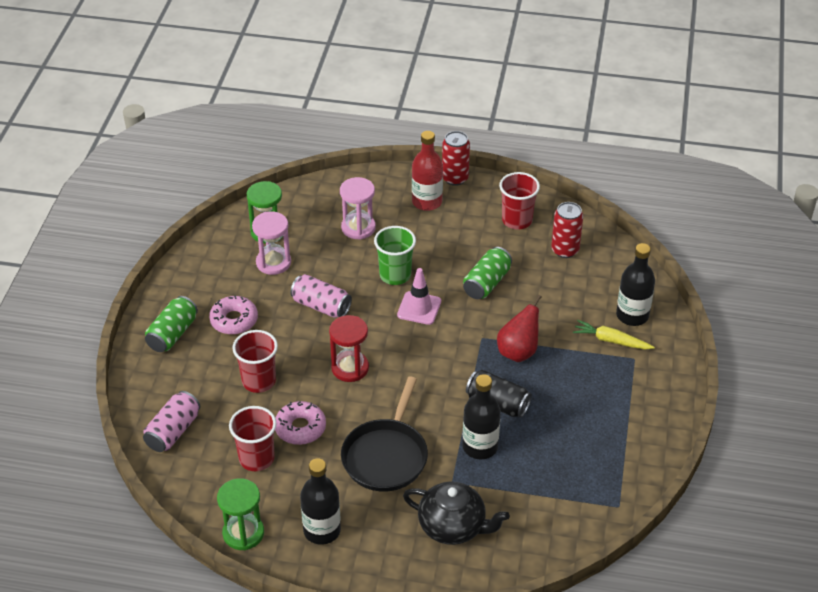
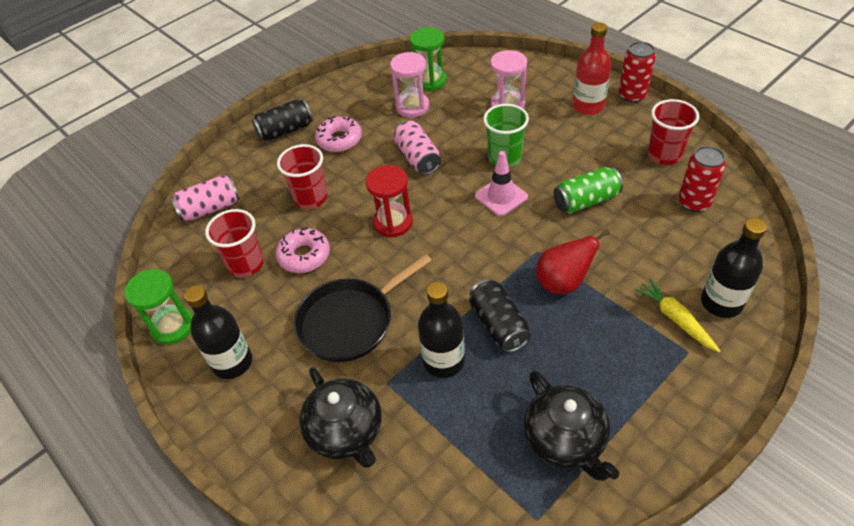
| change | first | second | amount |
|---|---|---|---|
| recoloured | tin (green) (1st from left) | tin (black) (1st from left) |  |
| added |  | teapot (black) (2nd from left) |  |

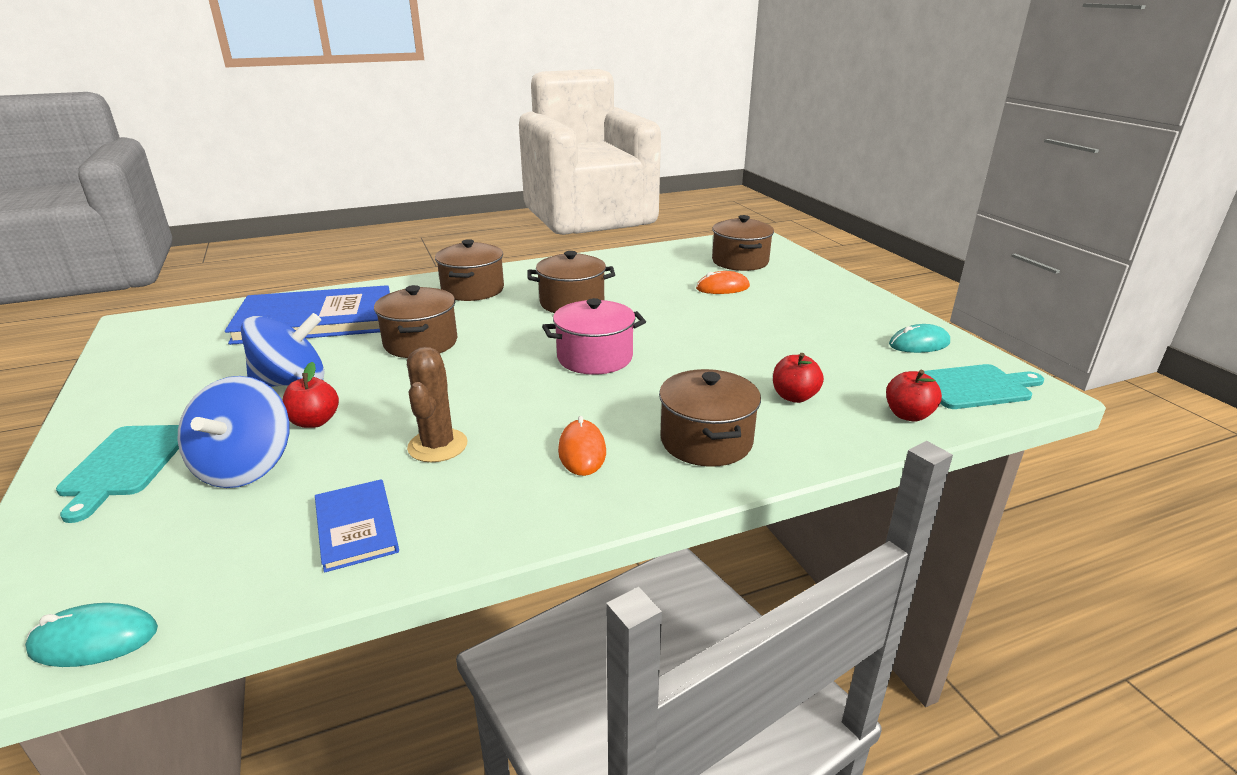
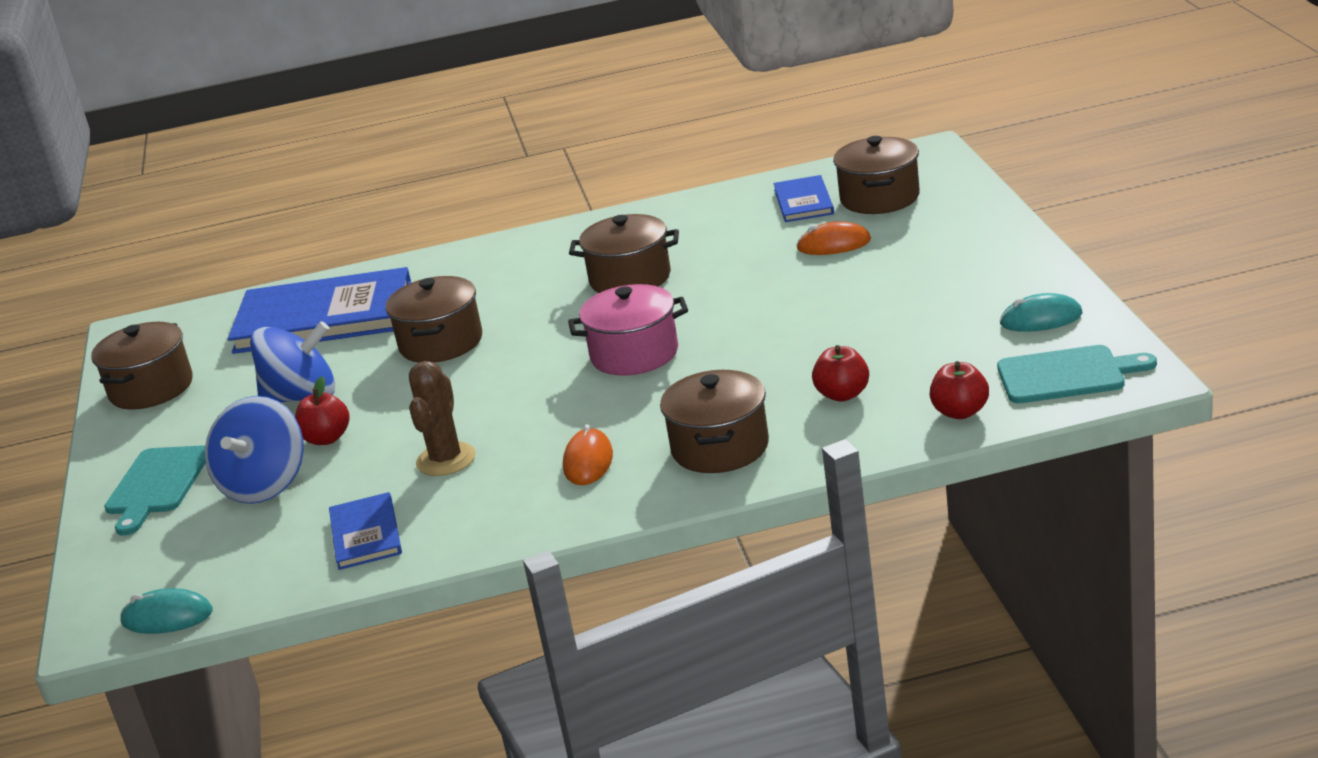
| change | first | second | amount |
|---|---|---|---|
| moved | stockpot (brown) (2nd from left in the first image) | stockpot (brown) (1st from left) |  |
| added |  | book (blue) (3rd from left) |  |

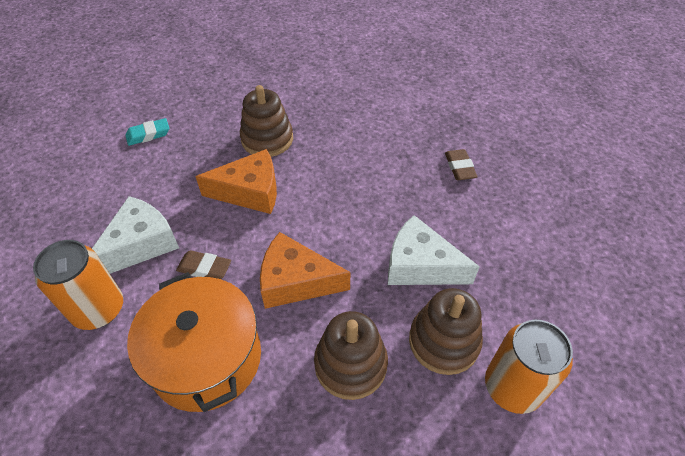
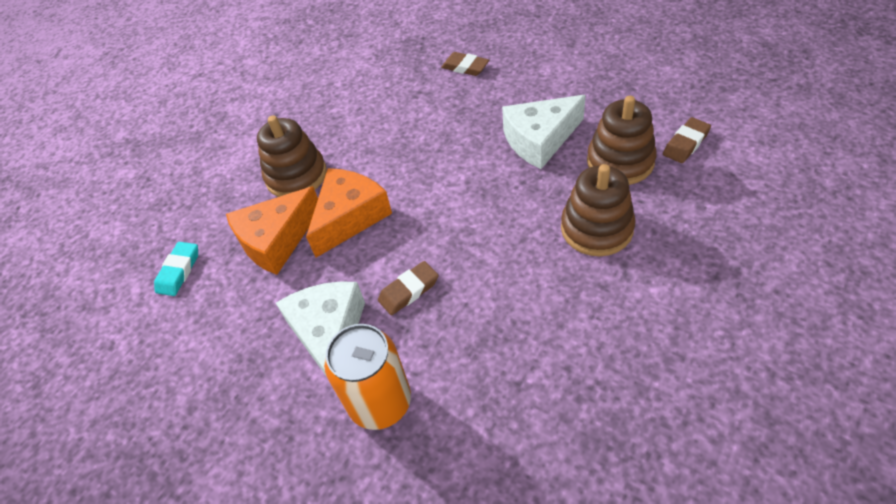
| change | first | second | amount |
|---|---|---|---|
| removed | stockpot (orange) |  |  |
| moved | piece of cheese (orange) (2nd from left in the first image) | piece of cheese (orange) (1st from left) |  |
| replaced | tin (orange) (2nd from left) | gum eraser (brown) (3rd from left) |  |

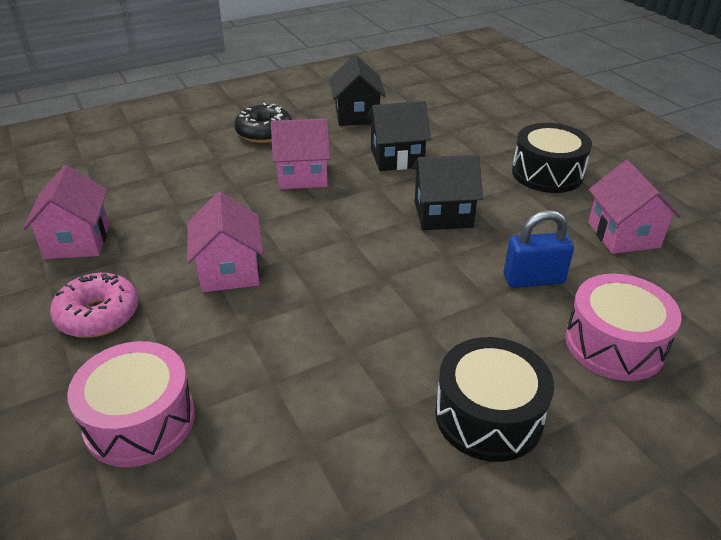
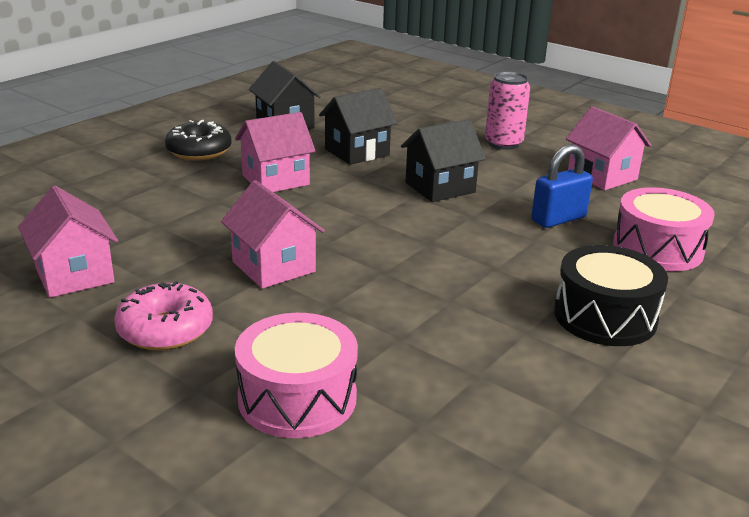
| change | first | second | amount |
|---|---|---|---|
| replaced | toy drum (black) (2nd from left) | tin (rose-pink) |  |

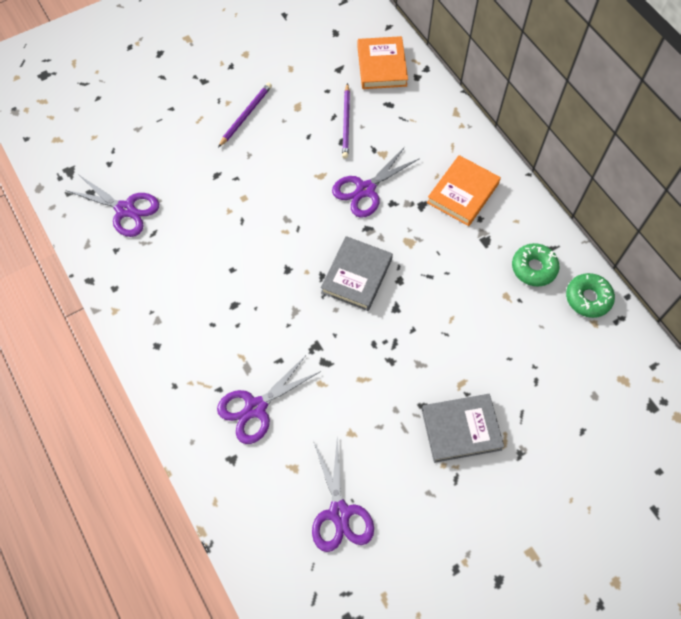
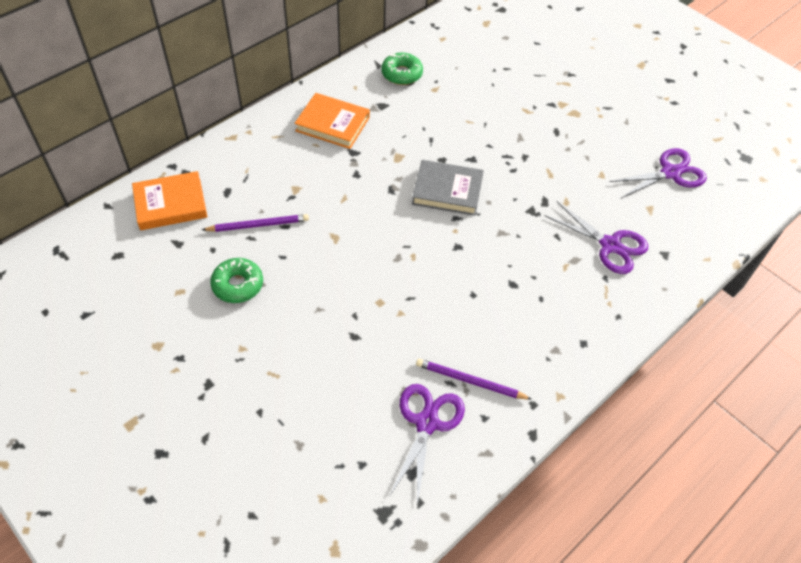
| change | first | second | amount |
|---|---|---|---|
| moved | lead pencil (royal purple) (1st from left in the first image) | lead pencil (royal purple) (2nd from left) |  |
| removed | pair of scissors (royal purple) (4th from left) |  |  |
| removed | book (gray) (2nd from left) |  |  |
| moved | glazed donut (green) (2nd from left in the first image) | glazed donut (green) (1st from left) |  |

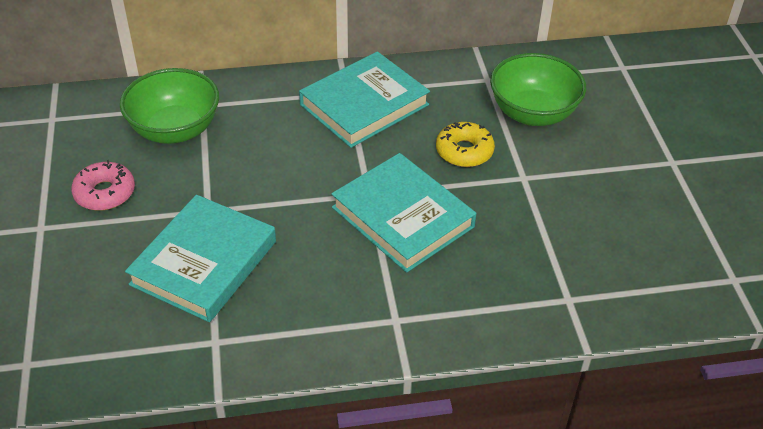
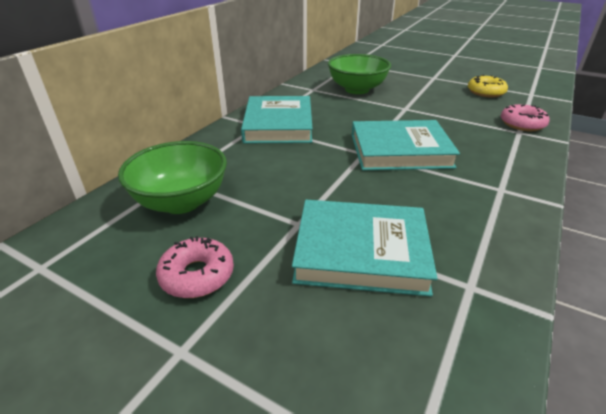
| change | first | second | amount |
|---|---|---|---|
| turned | book (teal) (1st from left in the first image) | book (teal) (2nd from left) | 60 degrees counterclockwise |
| moved | glazed donut (yellow) |  |  |
| added |  | glazed donut (rose-pink) (2nd from left) |  |

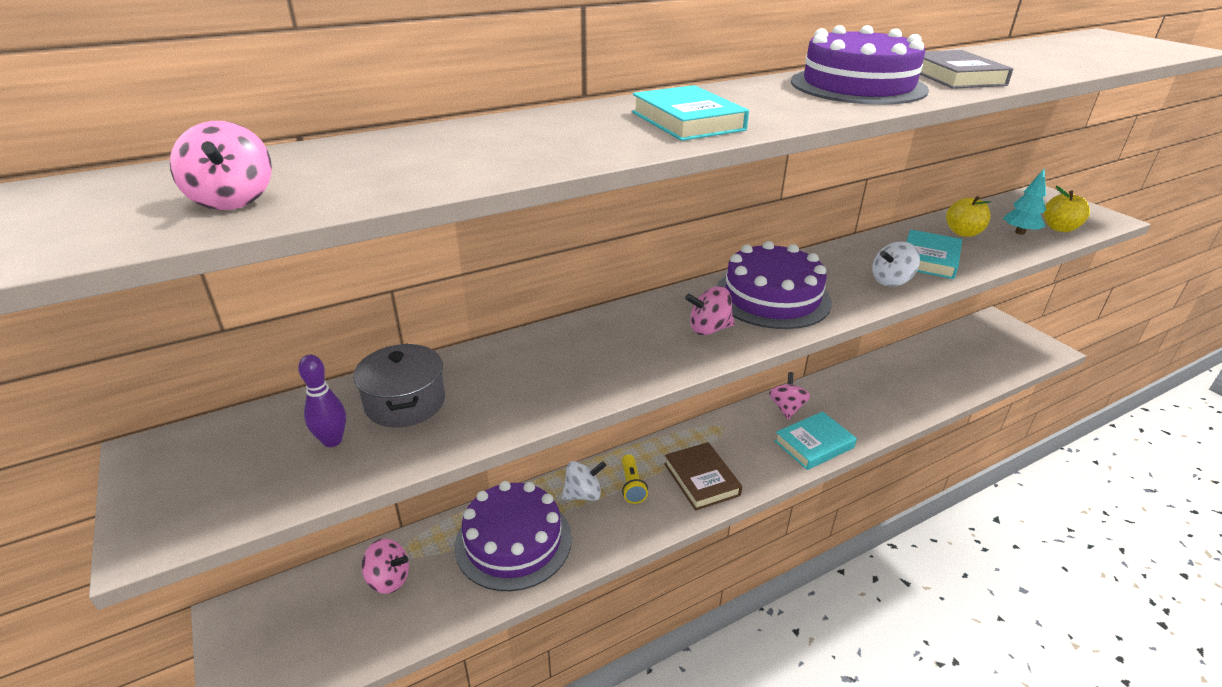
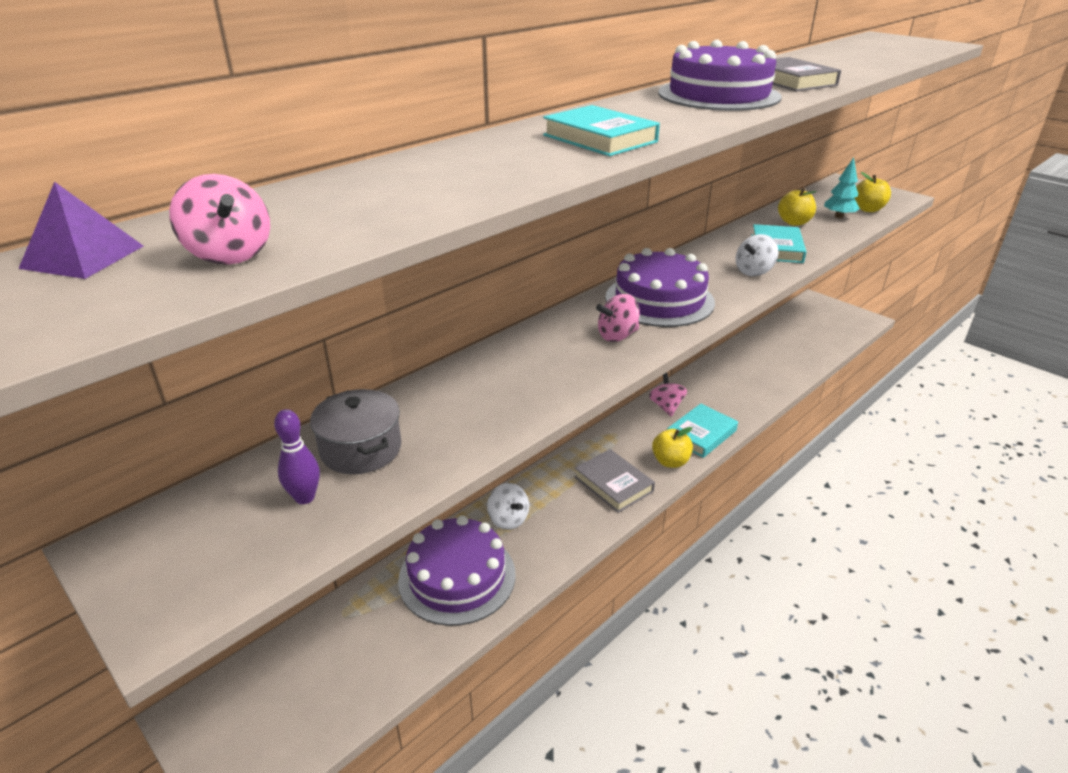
| change | first | second | amount |
|---|---|---|---|
| removed | toy top (rose-pink) (2nd from left) |  |  |
| turned | toy top (pure white) (1st from left) |  | 90 degrees clockwise |
| removed | pocket torch (yellow) |  |  |
| recoloured | book (brown) | book (gray) (1st from left) |  |
| added |  | solid pyramid (royal purple) |  |
| added |  | toy apple (yellow) (1st from left) |  |

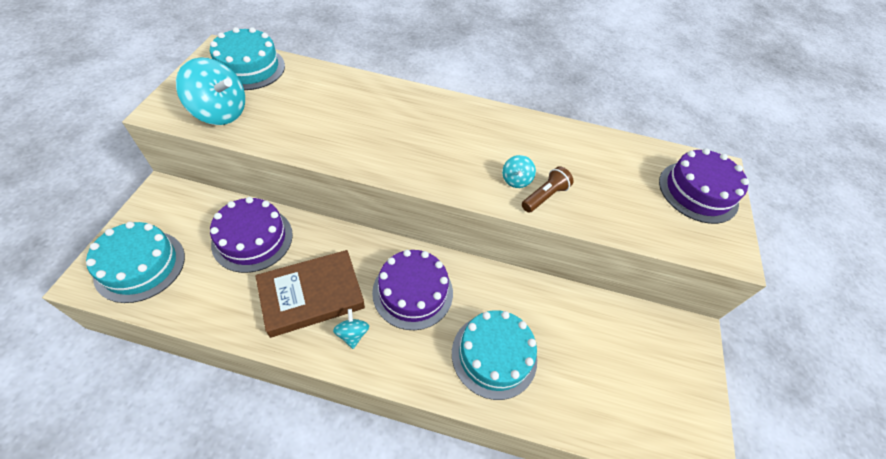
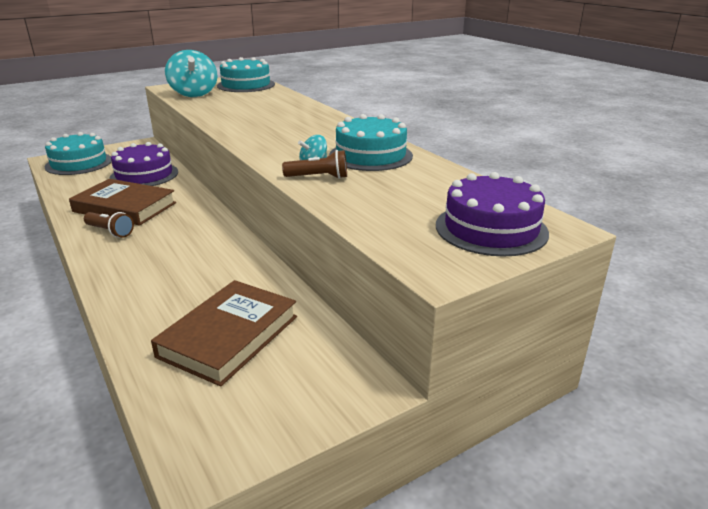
| change | first | second | amount |
|---|---|---|---|
| replaced | toy top (teal) (2nd from left) | pocket torch (brown) (1st from left) |  |
| removed | cake (royal purple) (2nd from left) |  |  |
| moved | cake (teal) (3rd from left) |  |  |
| added |  | book (brown) (2nd from left) |  |

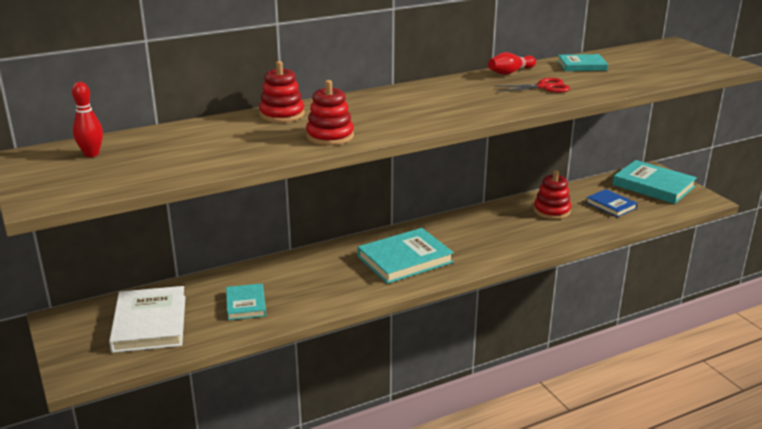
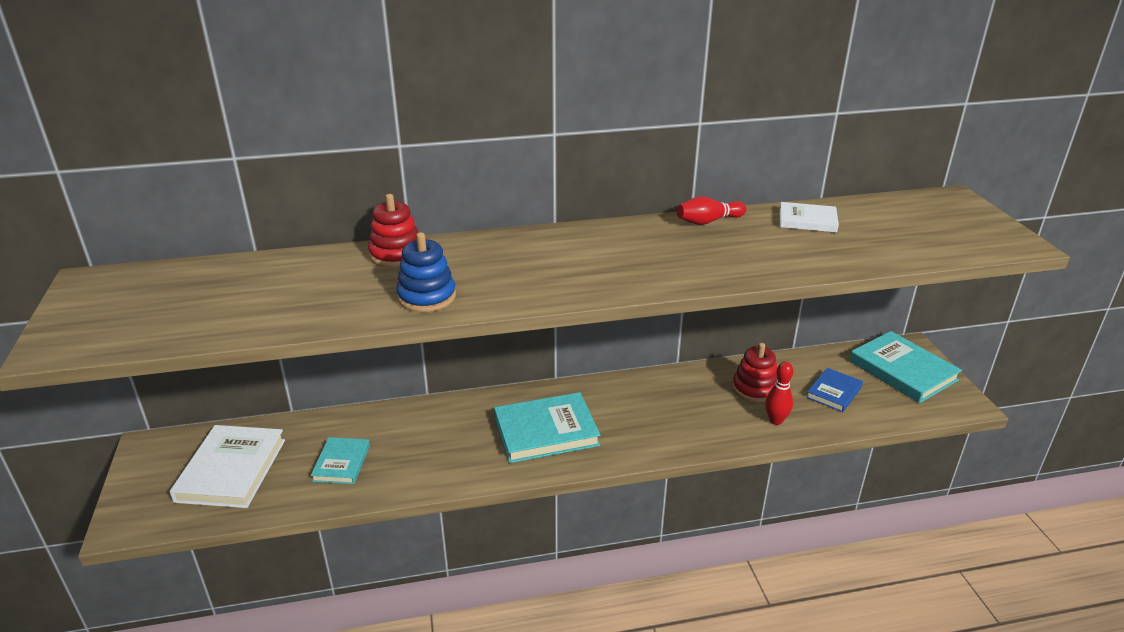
| change | first | second | amount |
|---|---|---|---|
| moved | tenpin (red) (1st from left in the first image) | tenpin (red) (2nd from left) |  |
| recoloured | ring stacker (red) (2nd from left) | ring stacker (blue) |  |
| removed | pair of scissors (red) |  |  |
| recoloured | book (teal) (3rd from left) | book (pure white) (2nd from left) |  |
| turned | book (blue) |  | 60 degrees clockwise |

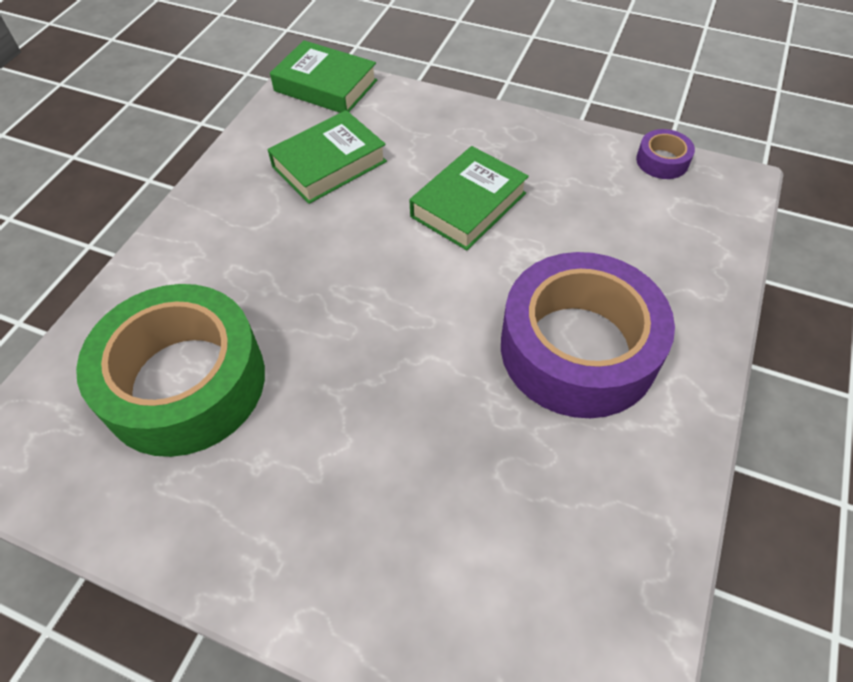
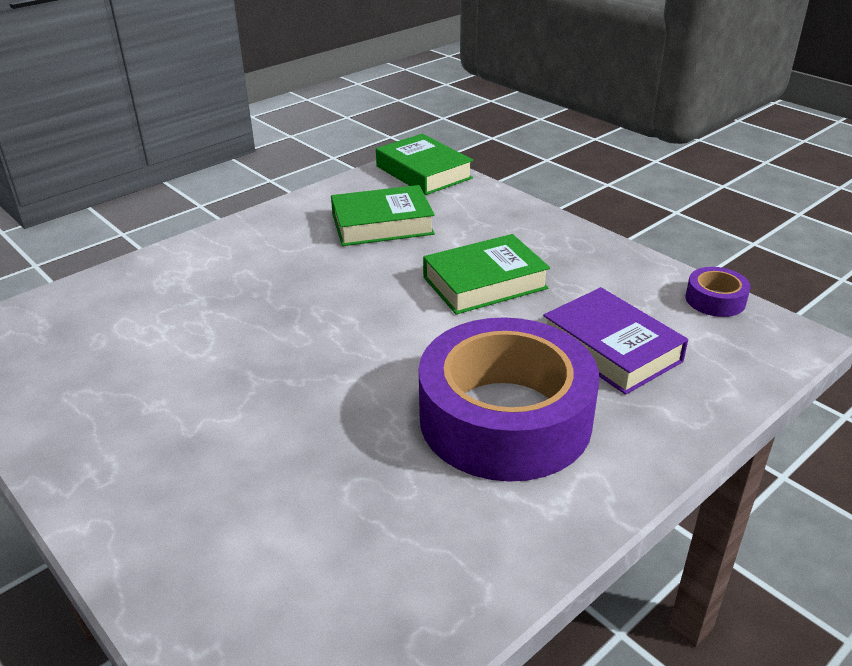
| change | first | second | amount |
|---|---|---|---|
| removed | sticky tape (green) |  |  |
| added |  | book (royal purple) |  |

